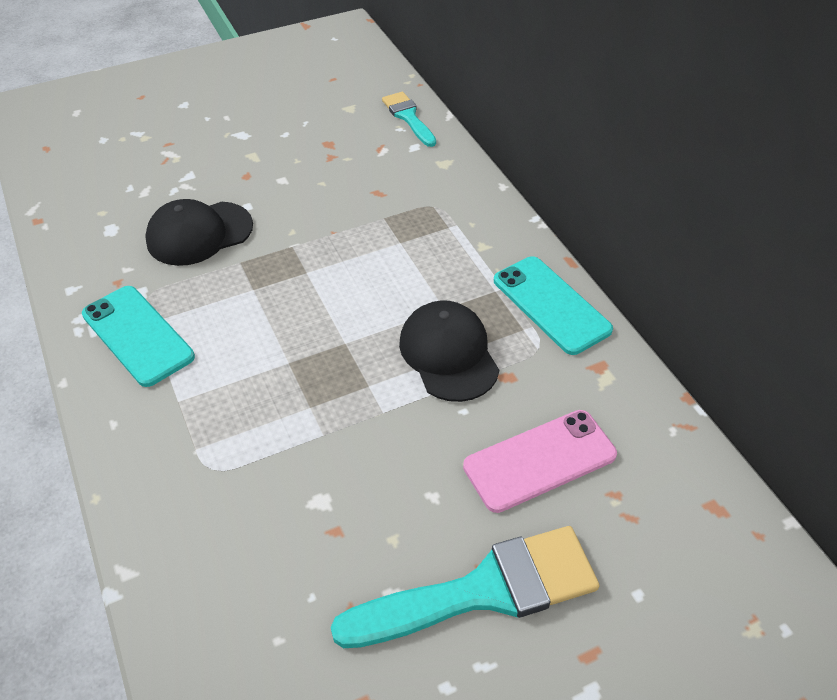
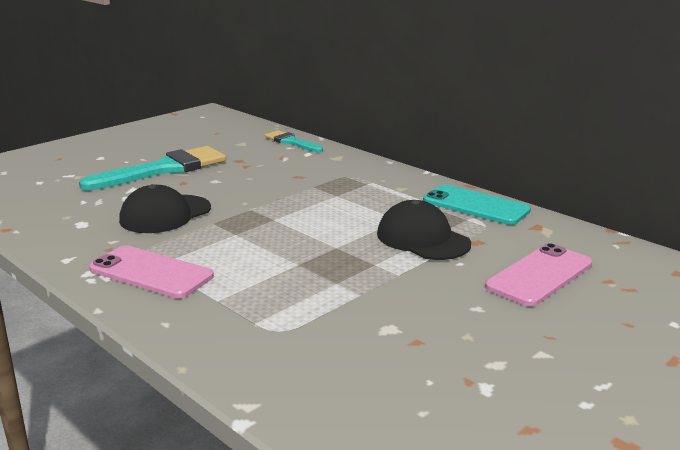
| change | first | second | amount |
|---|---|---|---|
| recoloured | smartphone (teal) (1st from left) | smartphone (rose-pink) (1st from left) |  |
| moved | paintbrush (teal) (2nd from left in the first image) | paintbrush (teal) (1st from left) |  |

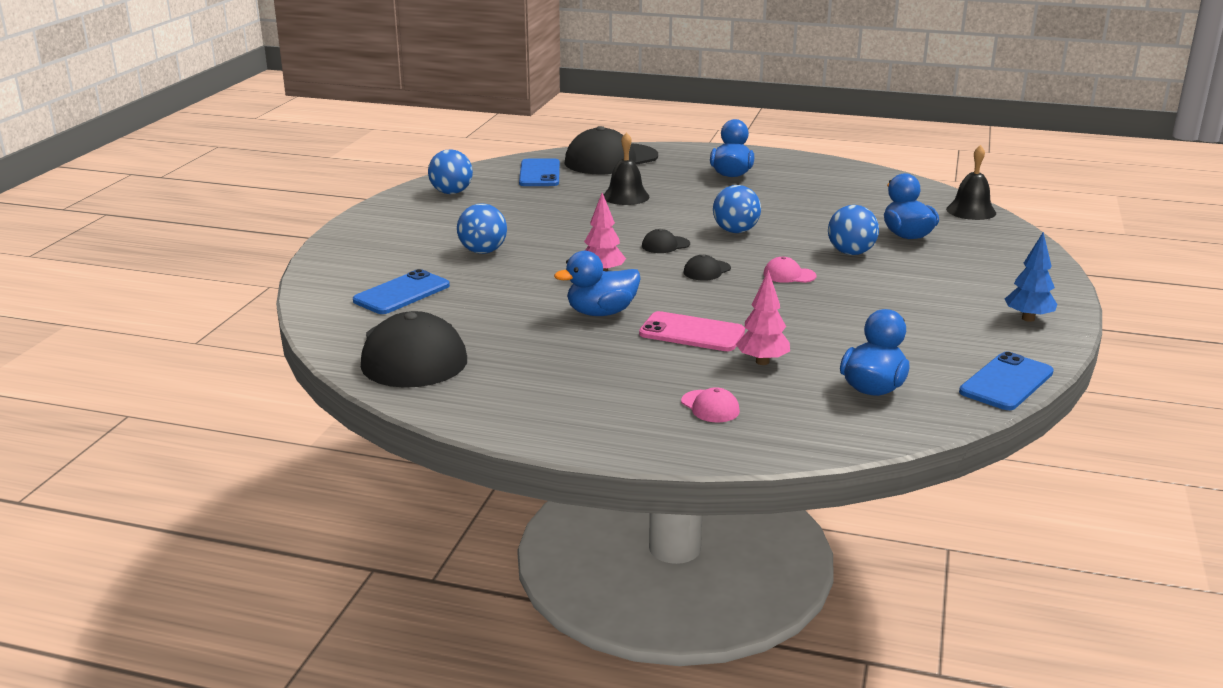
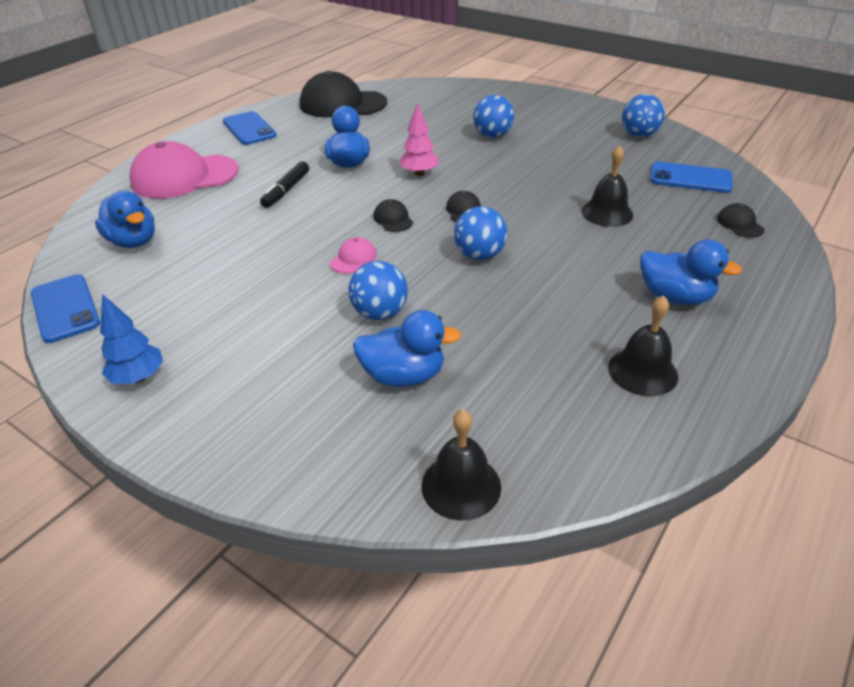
| change | first | second | amount |
|---|---|---|---|
| moved | smartphone (blue) (1st from left in the first image) | smartphone (blue) (2nd from left) |  |
| resized | peaked cap (black) (2nd from left in the first image) | peaked cap (black) (4th from left) | x0.42 |
| replaced | smartphone (rose-pink) | marker pen (black) |  |
| resized | peaked cap (rose-pink) (1st from left) |  | x2.39 |
| removed | fir tree (rose-pink) (2nd from left) |  |  |
| added |  | school bell (black) (3rd from left) |  |

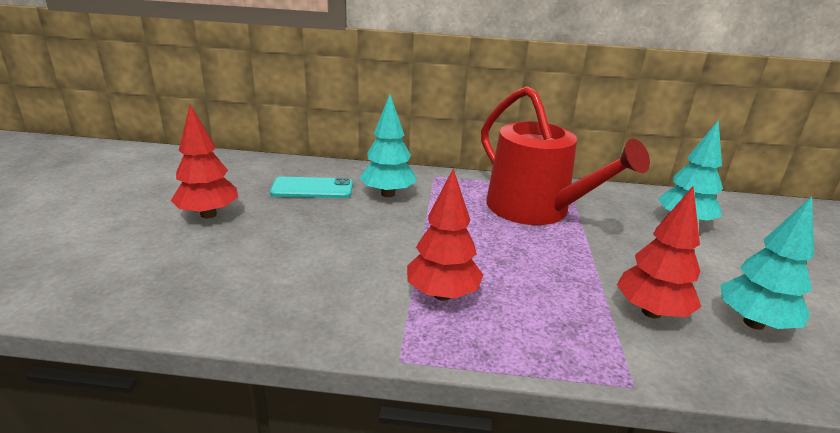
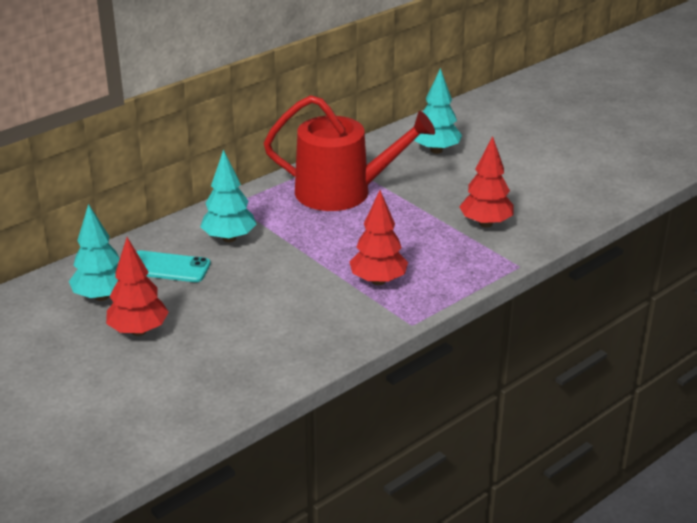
| change | first | second | amount |
|---|---|---|---|
| turned | smartphone (teal) |  | 60 degrees clockwise |
| moved | fir tree (teal) (3rd from left in the first image) | fir tree (teal) (1st from left) |  |

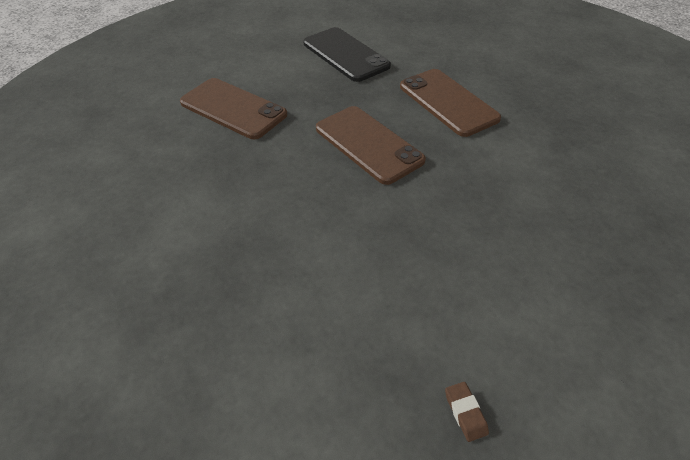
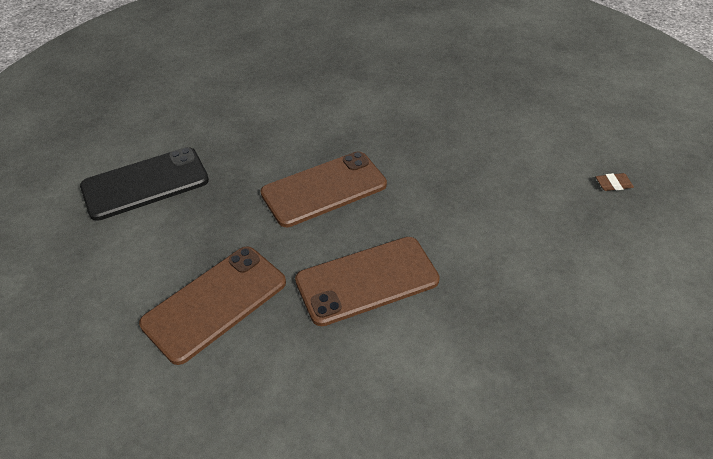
| change | first | second | amount |
|---|---|---|---|
| moved | smartphone (brown) (3rd from left) |  |  |

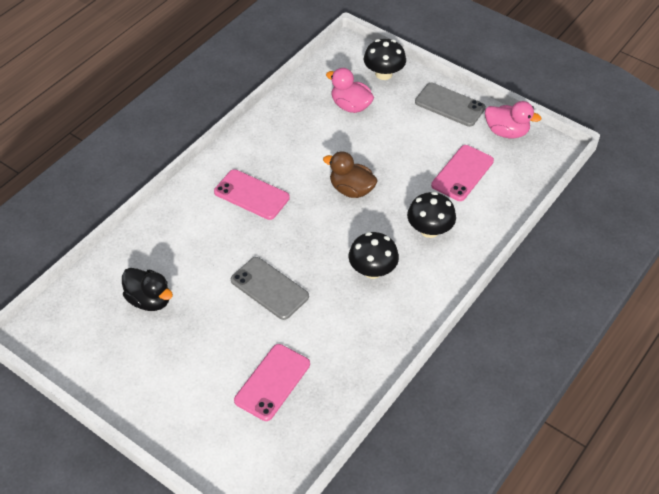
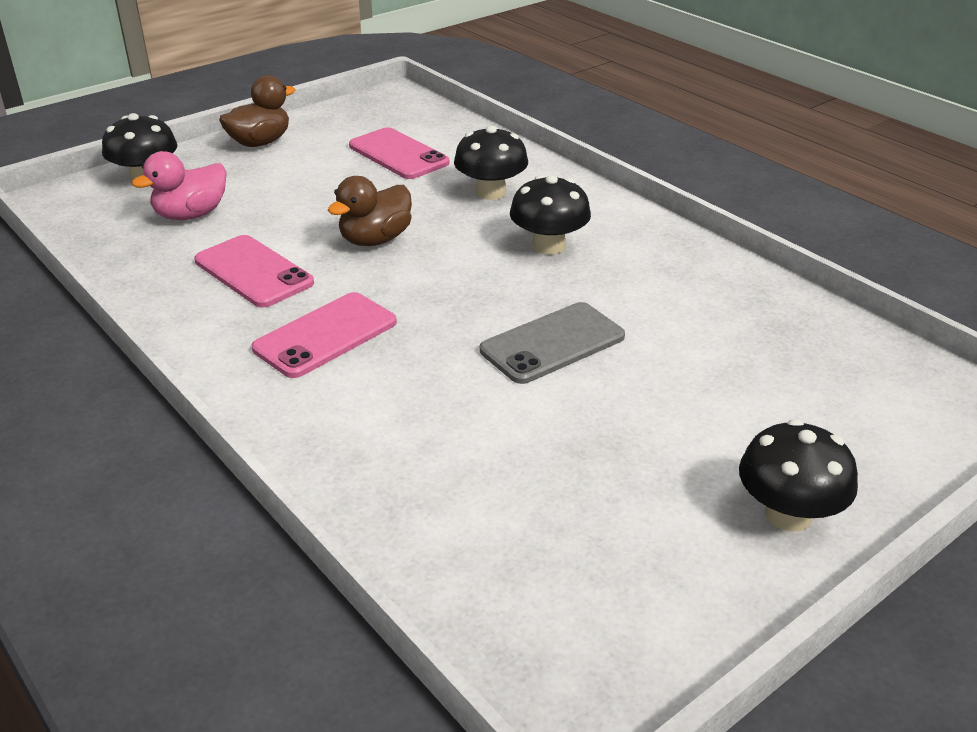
| change | first | second | amount |
|---|---|---|---|
| removed | rubber duck (black) |  |  |
| moved | smartphone (rose-pink) (2nd from left in the first image) | smartphone (rose-pink) (1st from left) |  |
| replaced | smartphone (gray) (2nd from left) | rubber duck (brown) (1st from left) |  |
| removed | rubber duck (rose-pink) (2nd from left) |  |  |
| added |  | mushroom (black) (4th from left) |  |

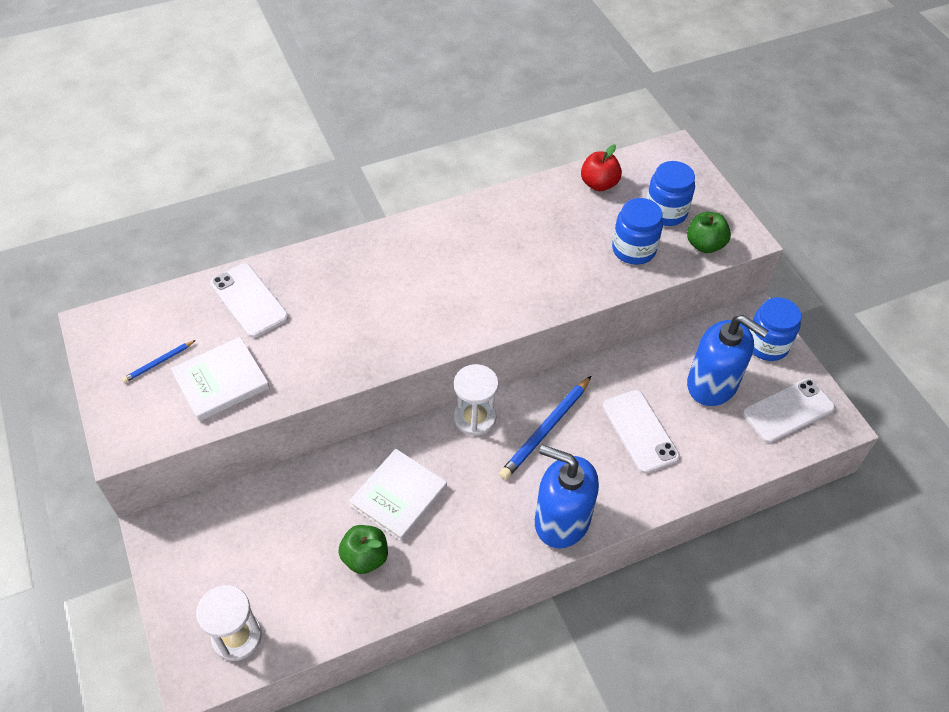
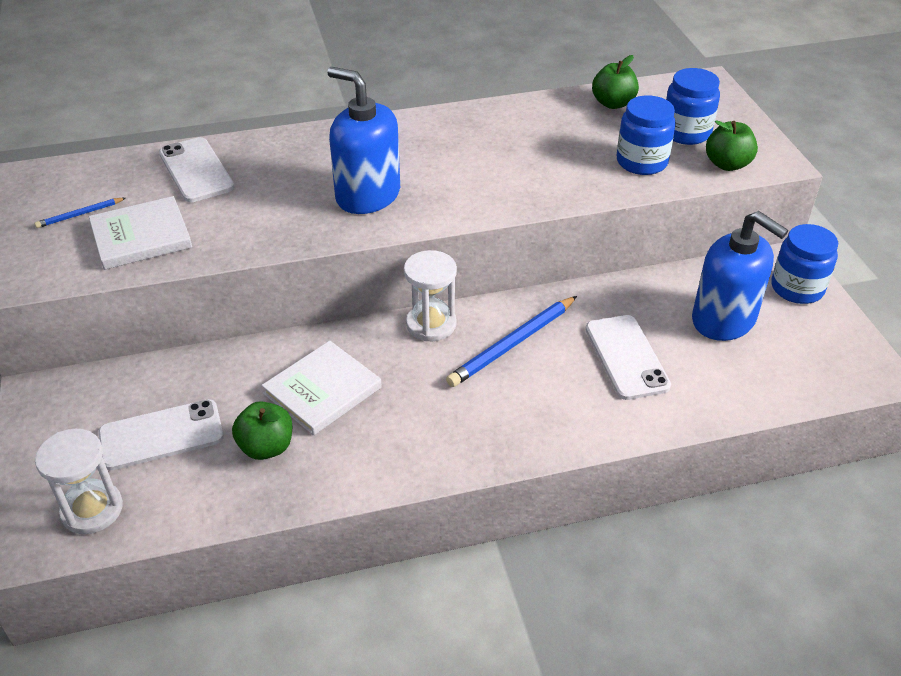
| change | first | second | amount |
|---|---|---|---|
| moved | soap dispenser (blue) (1st from left) |  |  |
| recoloured | toy apple (red) | toy apple (green) (2nd from left) |  |
| moved | smartphone (pure white) (3rd from left in the first image) | smartphone (pure white) (1st from left) |  |

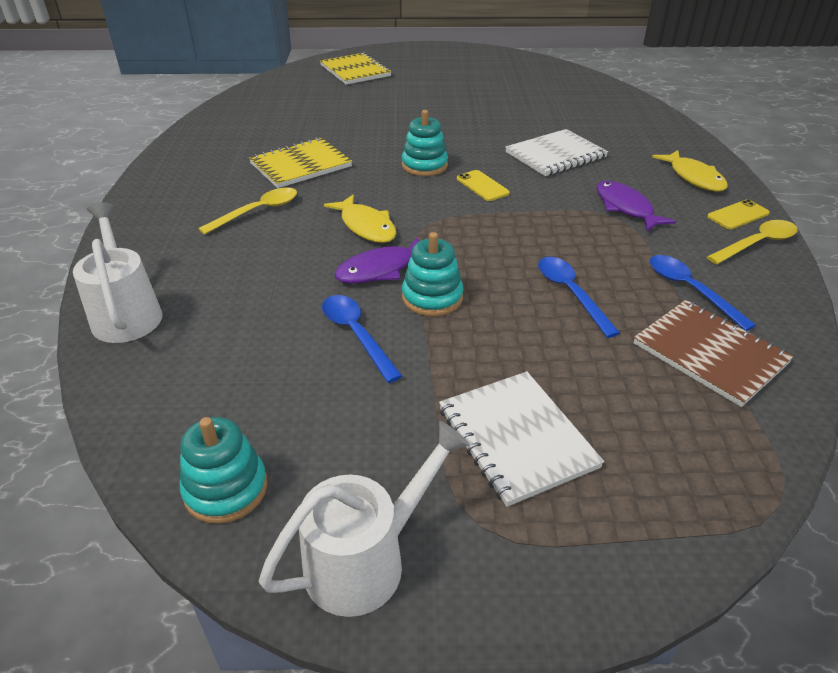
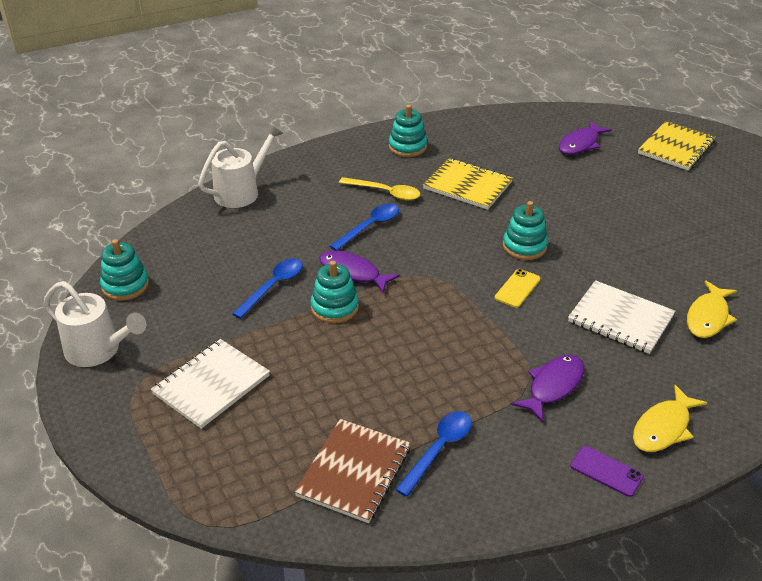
| change | first | second | amount |
|---|---|---|---|
| moved | fish (yellow) (1st from left in the first image) | fish (yellow) (2nd from left) |  |
| moved | spoon (blue) (2nd from left) |  |  |
| recoloured | smartphone (yellow) (2nd from left) | smartphone (royal purple) |  |
| removed | spoon (yellow) (2nd from left) |  |  |
| added |  | ring stacker (teal) (3rd from left) |  |
| added |  | fish (royal purple) (3rd from left) |  |

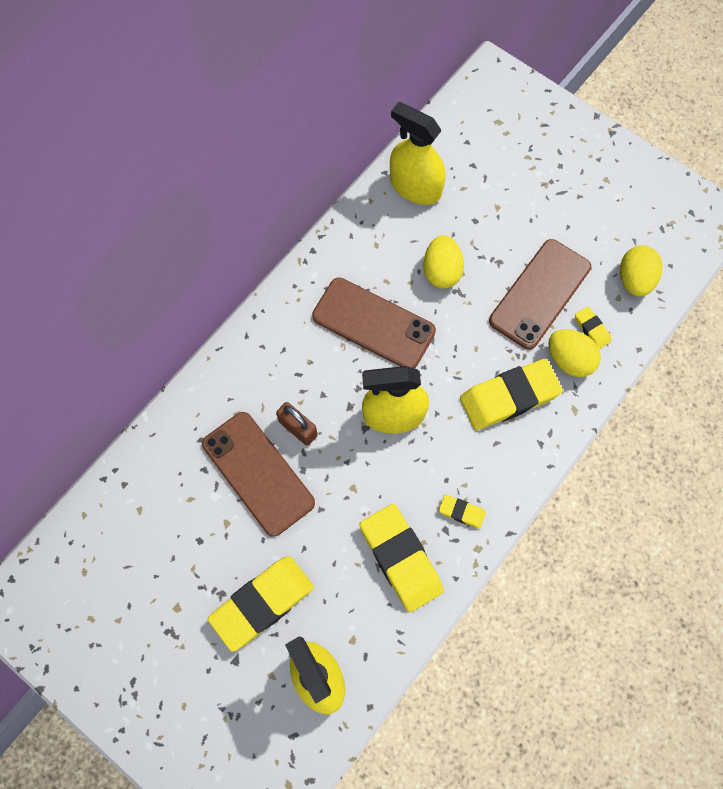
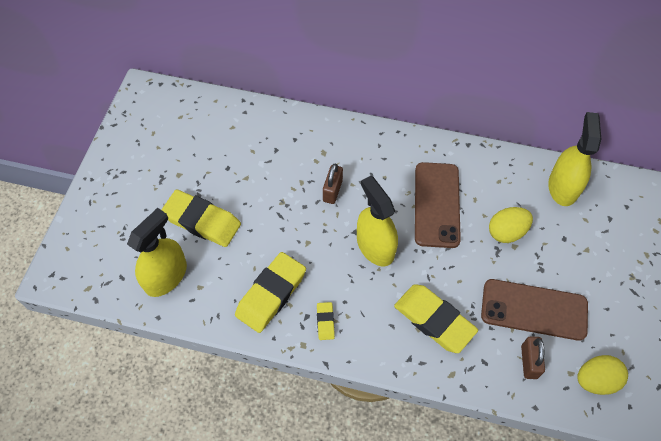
| change | first | second | amount |
|---|---|---|---|
| removed | smartphone (brown) (1st from left) |  |  |
| removed | egg (yellow) (2nd from left) |  |  |
| replaced | gum eraser (yellow) (5th from left) | lock (brown) (2nd from left) |  |

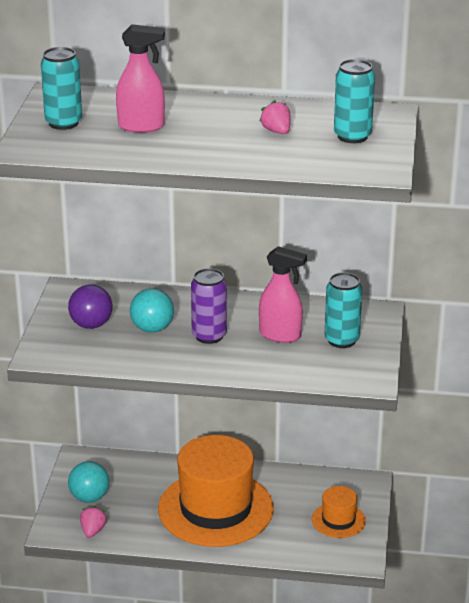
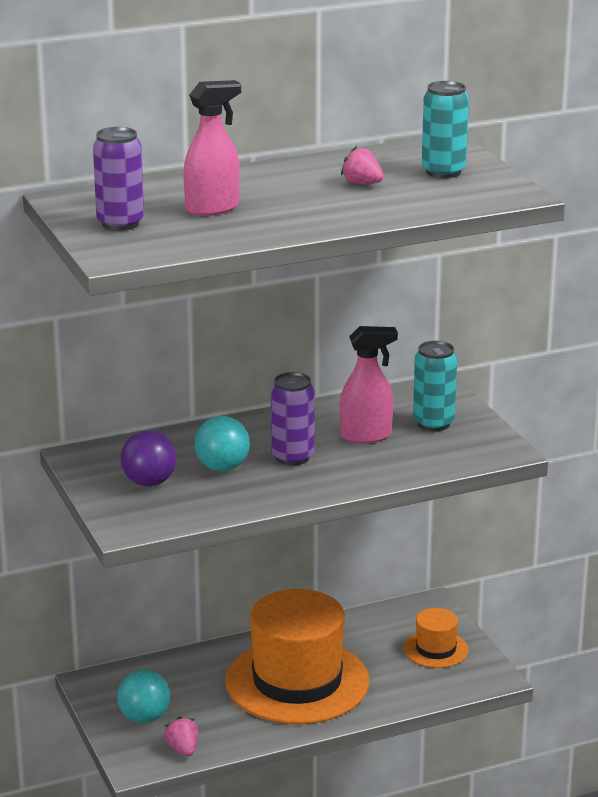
| change | first | second | amount |
|---|---|---|---|
| recoloured | tin (teal) (1st from left) | tin (royal purple) (1st from left) |  |

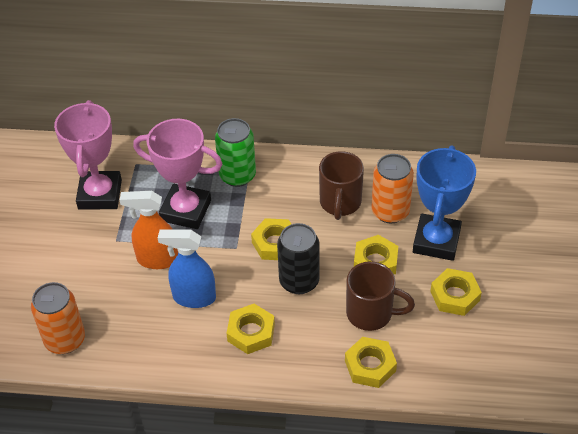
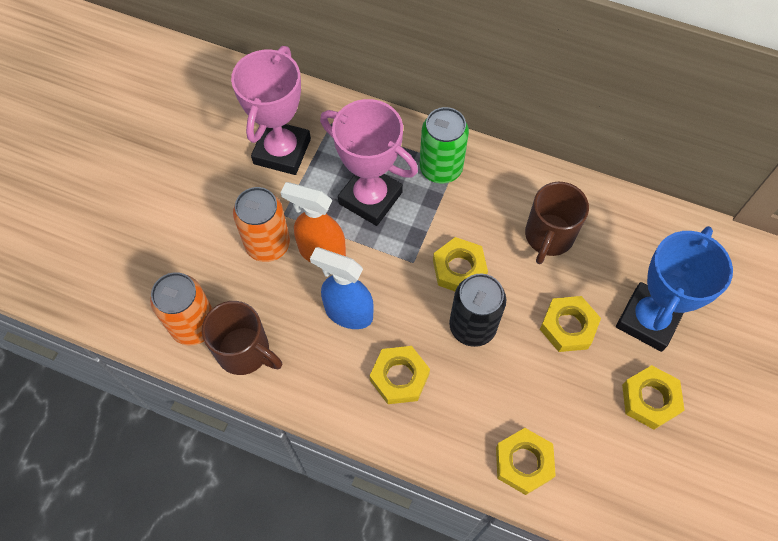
| change | first | second | amount |
|---|---|---|---|
| moved | tea mug (brown) (2nd from left in the first image) | tea mug (brown) (1st from left) |  |
| moved | tin (orange) (2nd from left) |  |  |

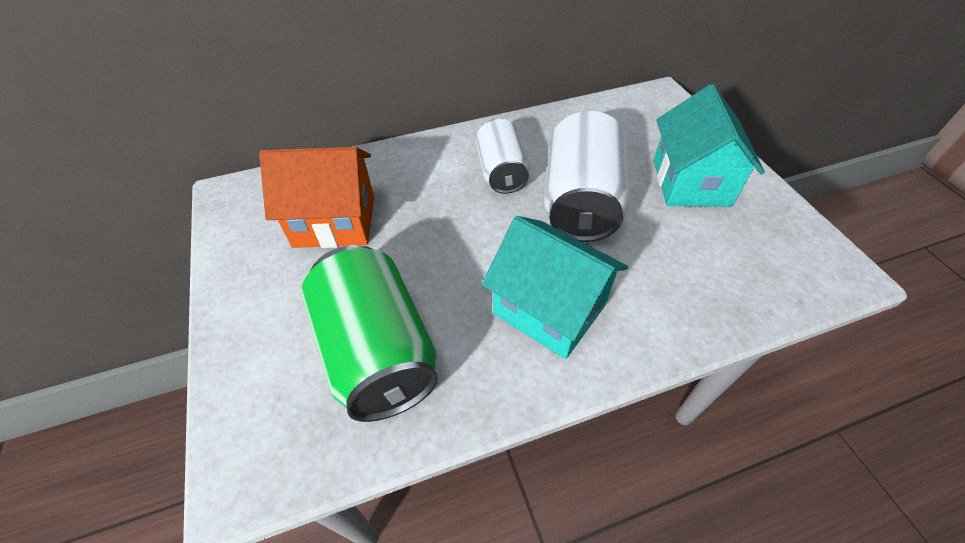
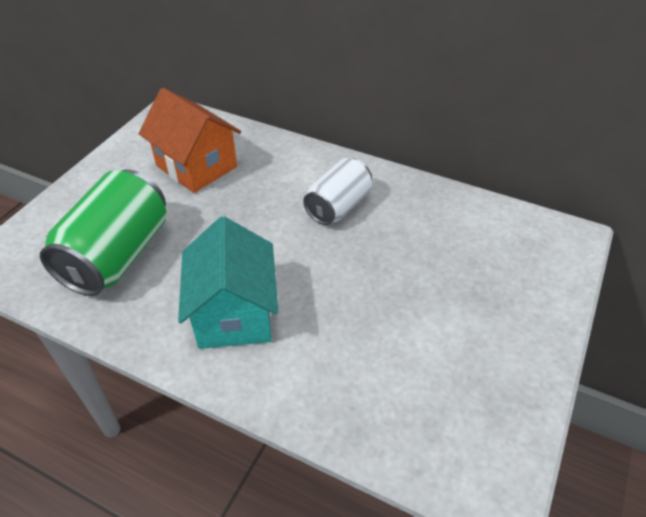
| change | first | second | amount |
|---|---|---|---|
| removed | tin (pure white) (2nd from left) |  |  |
| removed | house (teal) (2nd from left) |  |  |

